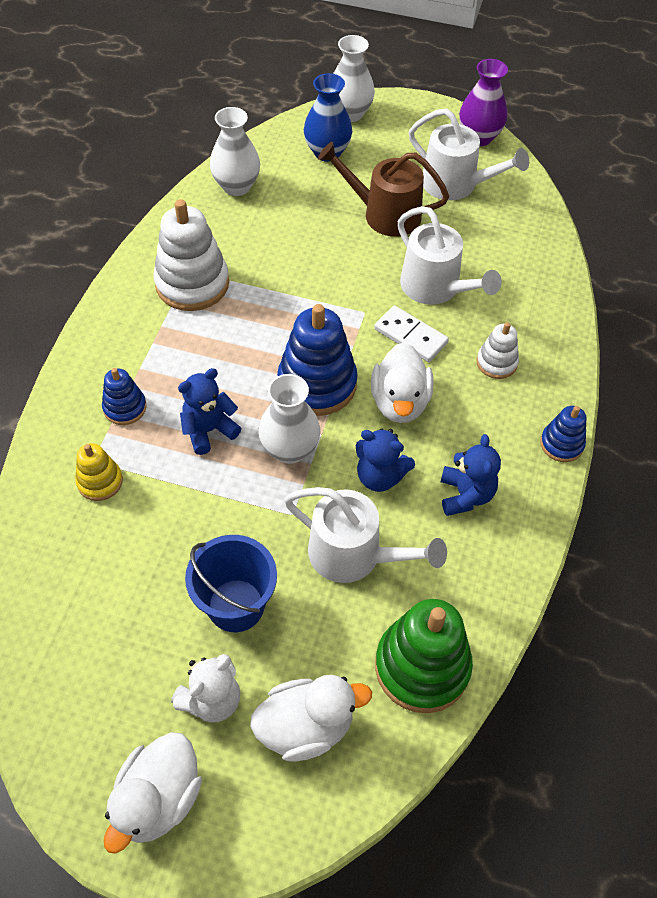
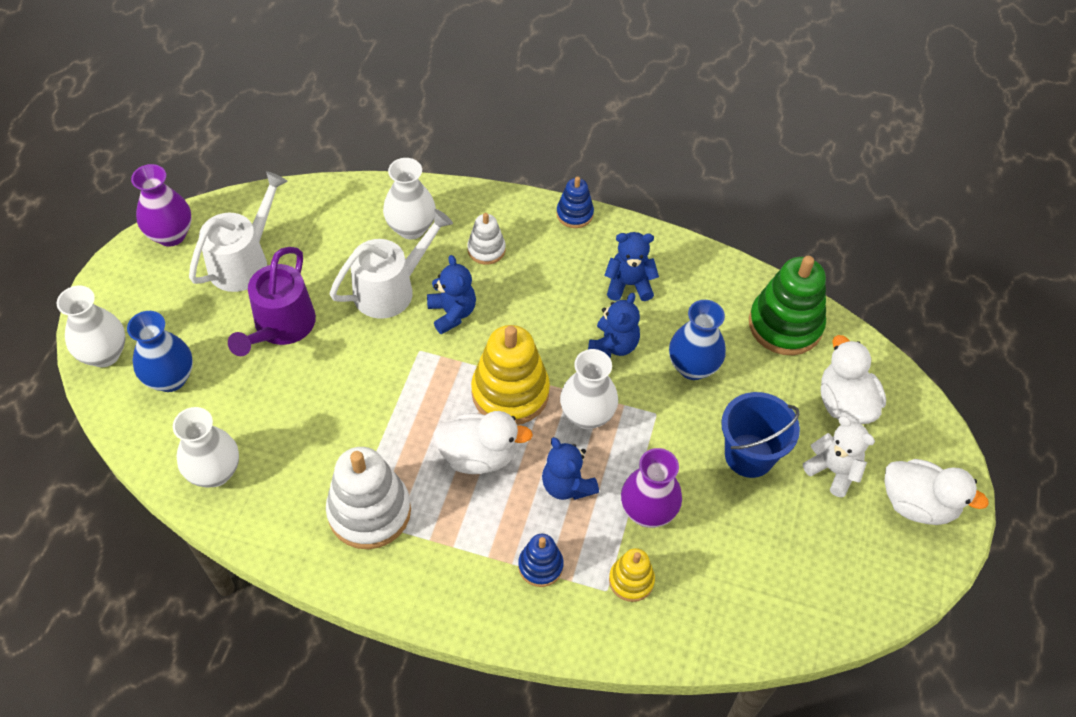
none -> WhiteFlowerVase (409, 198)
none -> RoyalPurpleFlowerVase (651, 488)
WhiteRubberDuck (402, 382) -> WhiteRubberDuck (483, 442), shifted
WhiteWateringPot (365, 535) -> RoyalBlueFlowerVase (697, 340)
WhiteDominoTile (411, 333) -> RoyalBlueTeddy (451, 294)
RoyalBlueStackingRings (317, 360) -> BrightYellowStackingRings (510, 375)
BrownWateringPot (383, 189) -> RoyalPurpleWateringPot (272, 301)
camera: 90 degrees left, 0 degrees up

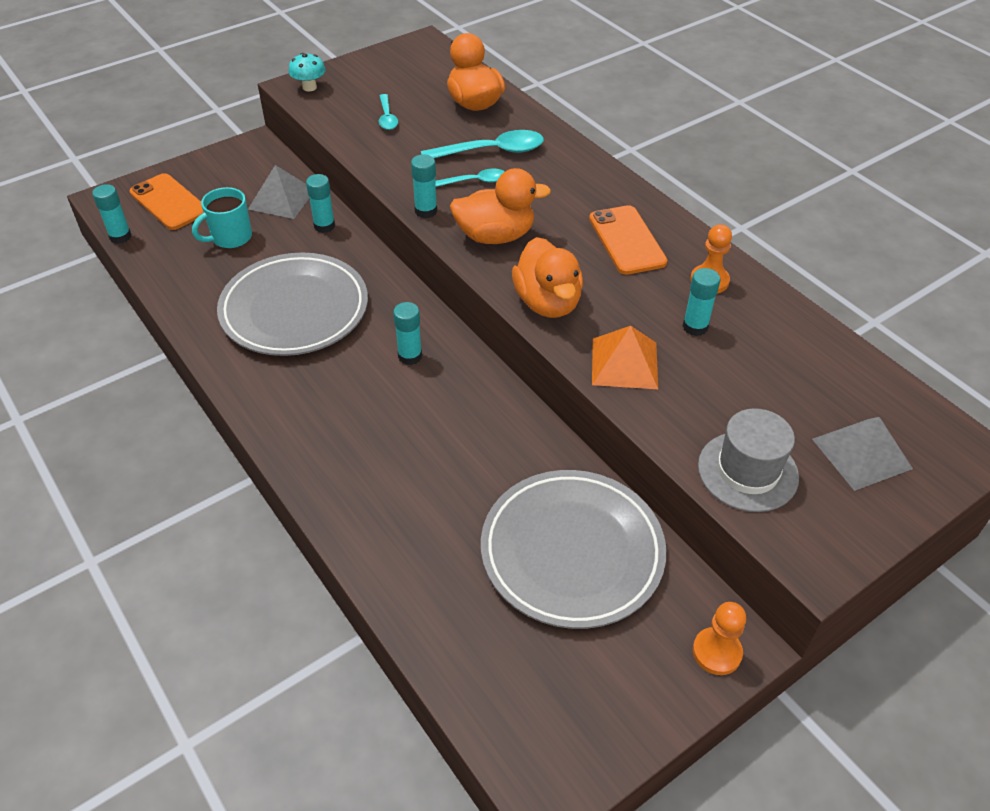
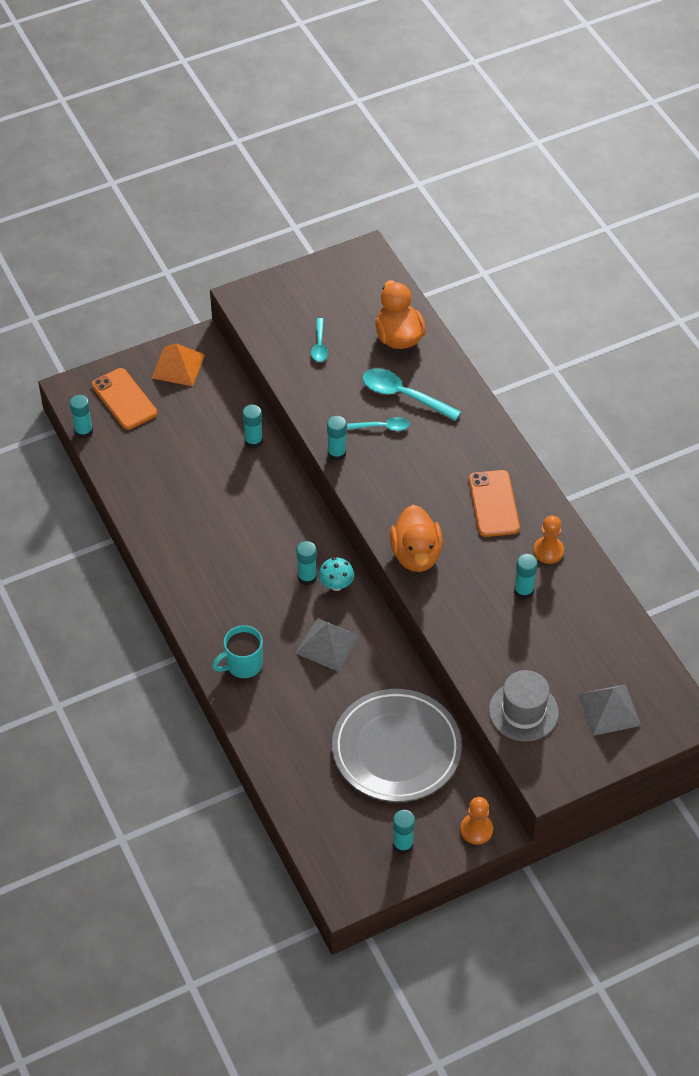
GrayDinnerPlate (292, 304) -> none
BrightOrangeRubberDuck (500, 206) -> none
none -> TealGlueStick (404, 832)
TealMug (222, 217) -> TealMug (237, 651), shifted
GrayPyramidShape (278, 192) -> GrayPyramidShape (327, 644), shifted
TealFungus (307, 72) -> TealFungus (336, 574), shifted
BrightOrangePyramidShape (625, 357) -> BrightOrangePyramidShape (178, 364), shifted
TealTeaspoon (482, 144) -> TealTeaspoon (411, 394), 150 degrees counterclockwise
camera: 10 degrees right, 5 degrees up

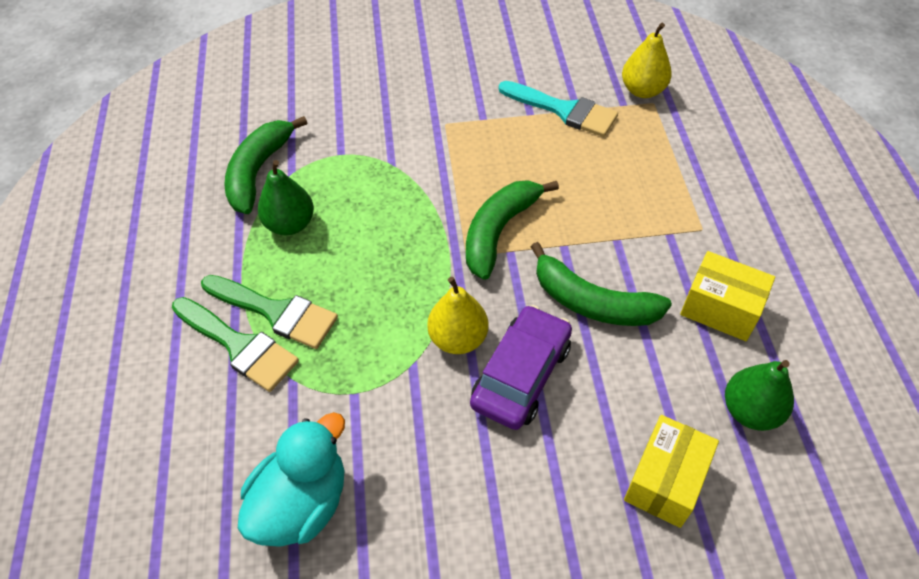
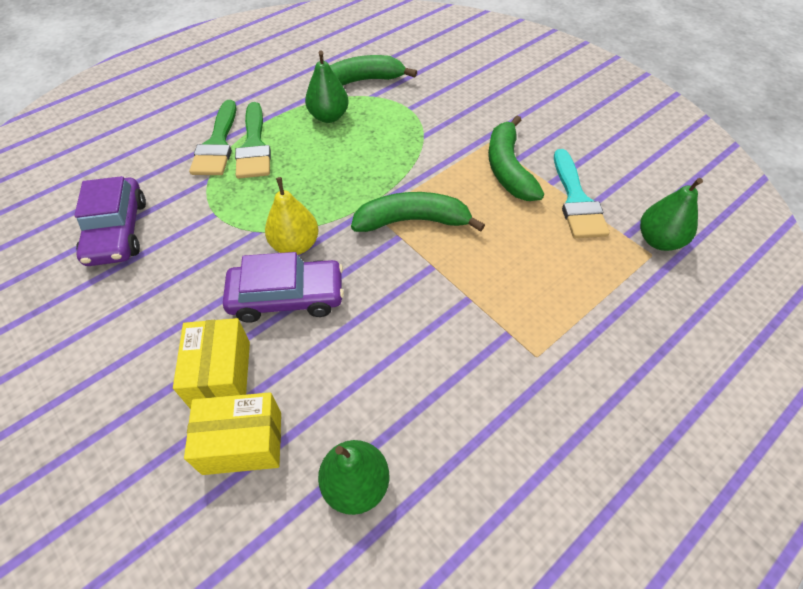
GreenBananaFruit (601, 284) -> GreenBananaFruit (516, 158), shifted
BrightYellowParcel (727, 296) -> BrightYellowParcel (211, 363), shifted
TealRubberDuck (291, 479) -> RoyalPurpleAutomobile (110, 221)
BrightYellowPearFruit (647, 60) -> GreenPearFruit (671, 214)
camera: 55 degrees right, 0 degrees up

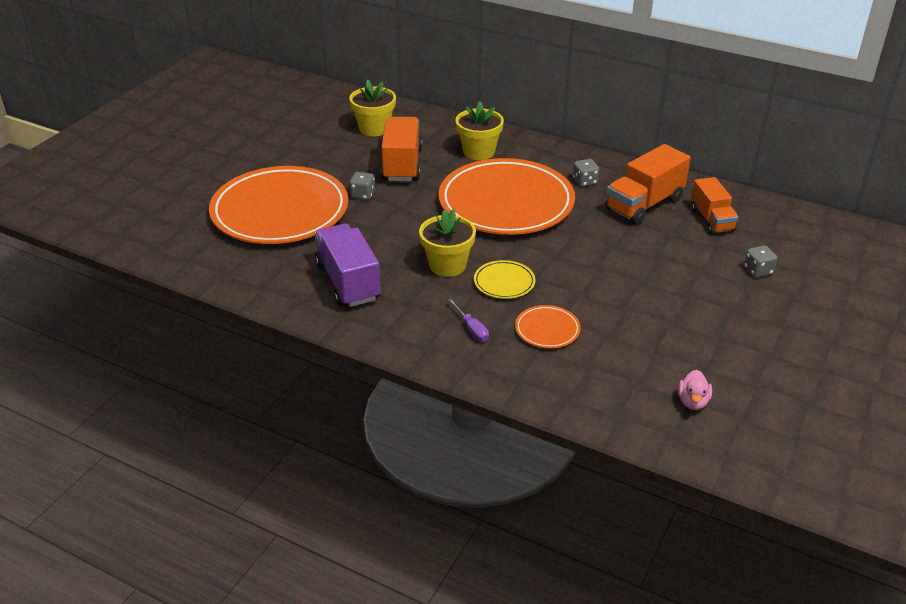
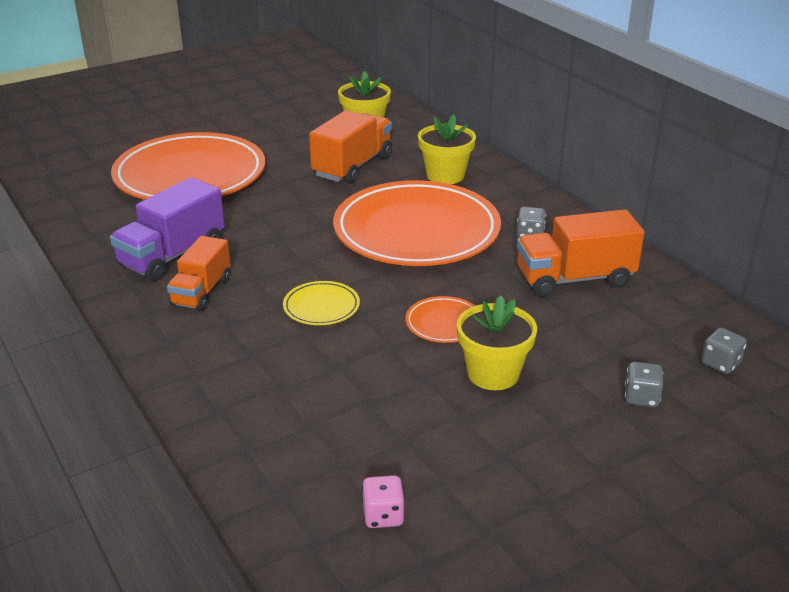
RoyalPurpleScrewdriver (468, 320) -> none
GrayDice (362, 186) -> GrayDice (724, 351), shifted
BrightYellowPlantPot (447, 243) -> BrightYellowPlantPot (497, 343), shifted
BrightOrangeDinnerPlate (548, 326) -> BrightOrangeDinnerPlate (440, 319), shifted
BrightOrangeLorry (714, 205) -> BrightOrangeLorry (199, 273), shifted
RosePinkRubberDuck (695, 390) -> RosePinkDice (383, 501)
RoyalPurpleLorry (348, 265) -> RoyalPurpleLorry (167, 229), 150 degrees counterclockwise
camera: 30 degrees right, 5 degrees down

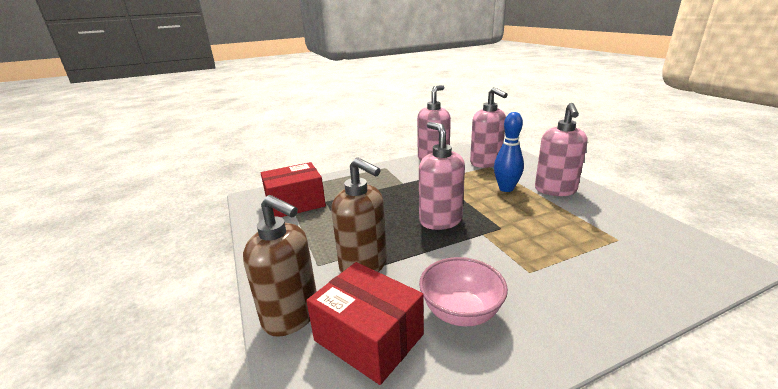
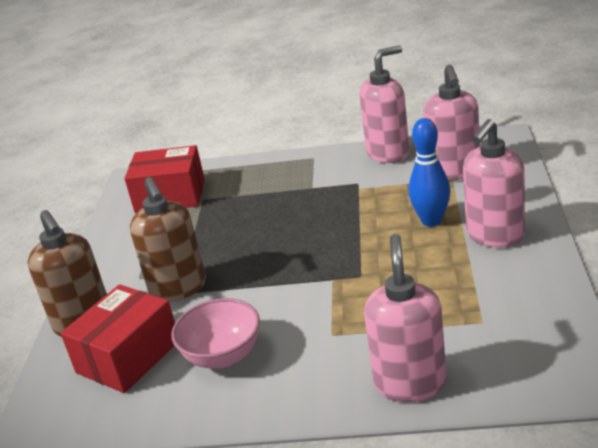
RosePinkSoapPump (442, 176) -> RosePinkSoapPump (405, 318), shifted
ScarletParcel (365, 323) -> ScarletParcel (118, 338), 60 degrees clockwise
camera: 30 degrees right, 5 degrees up

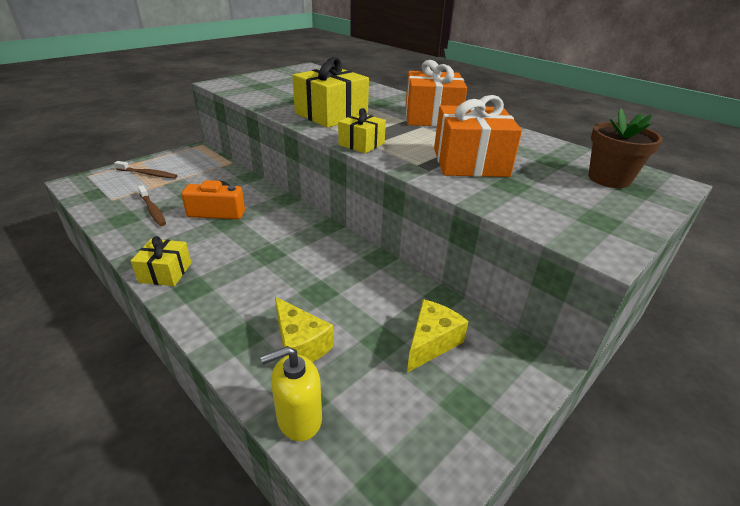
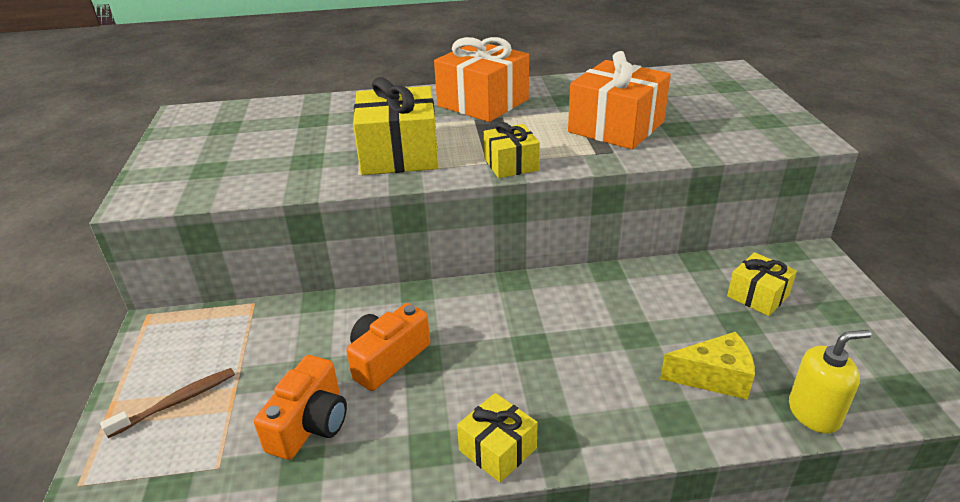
BrownPlantPot (625, 148) -> none
BrownToothBrush (152, 205) -> BrightOrangeCamera (300, 407)
BrightYellowCheeseWedge (438, 336) -> BrightYellowWrappedGift (762, 284)
BrightYellowSoapPump (291, 393) -> BrightYellowSoapPump (830, 382), 120 degrees counterclockwise
camera: 50 degrees left, 0 degrees up

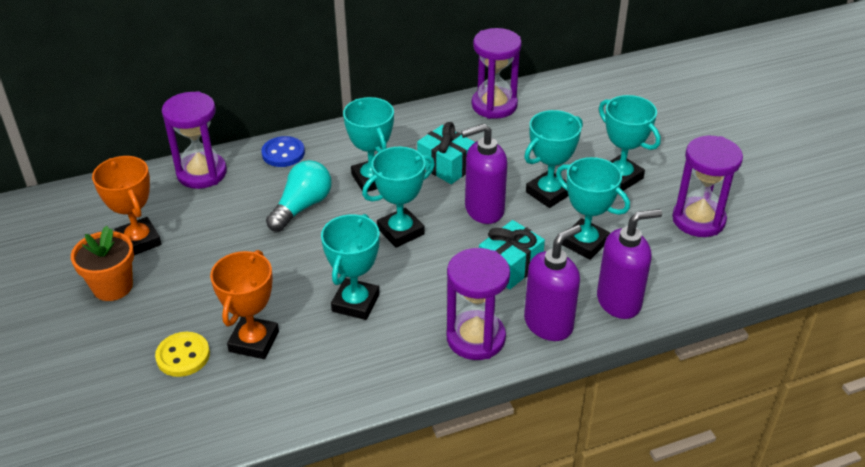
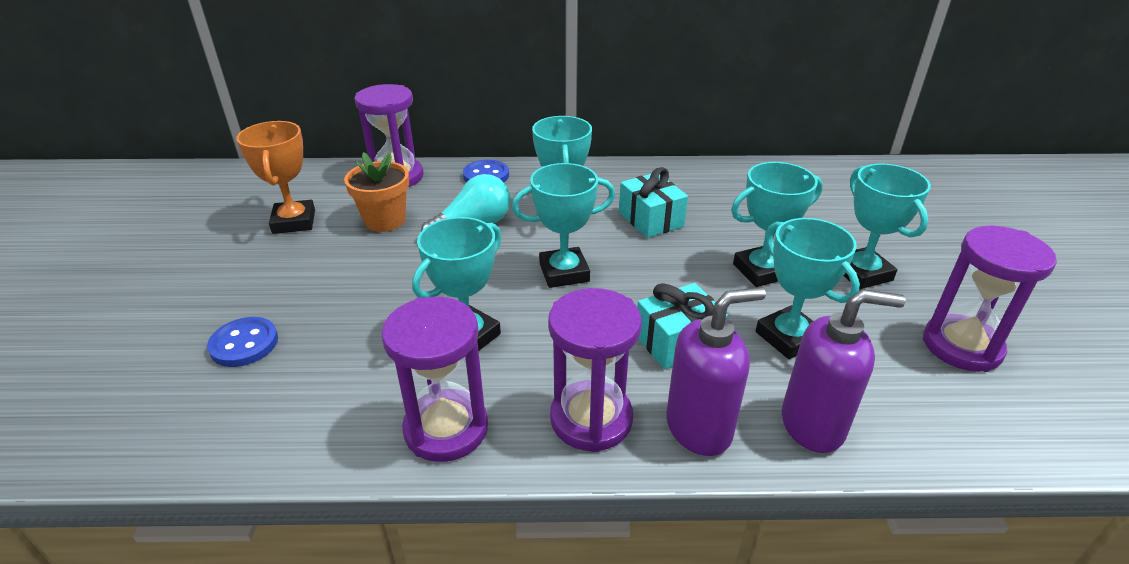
BrightOrangeTrophy (244, 304) -> none
RoyalPurpleSoapPump (484, 174) -> none
BrightOrangePlantPot (102, 263) -> BrightOrangePlantPot (376, 192), shifted
RoyalPurpleHourglass (497, 73) -> RoyalPurpleHourglass (434, 379), shifted
BrightYellowSewingButton (182, 354) -> RoyalBlueSewingButton (242, 342)
camera: 20 degrees right, 5 degrees down

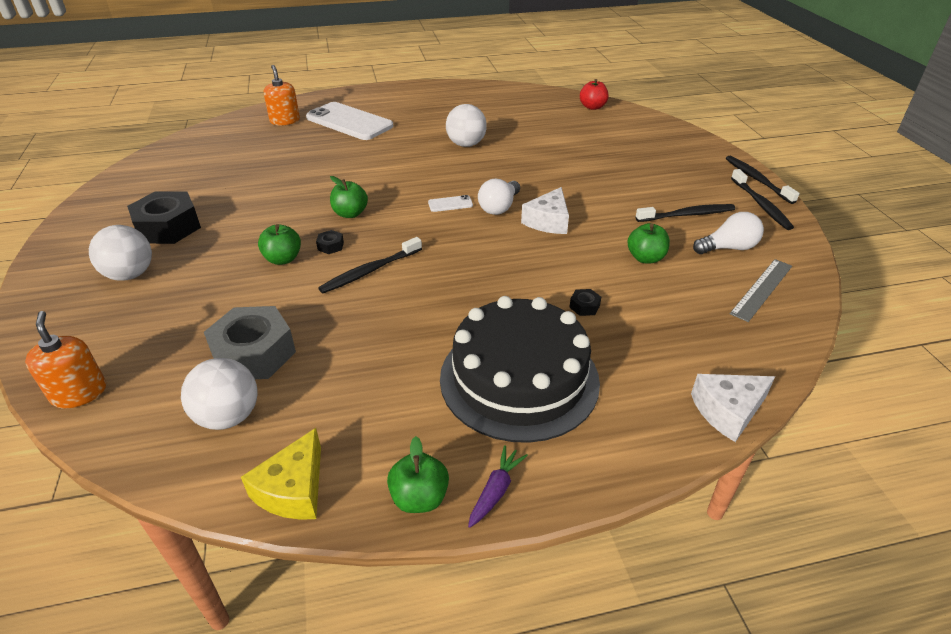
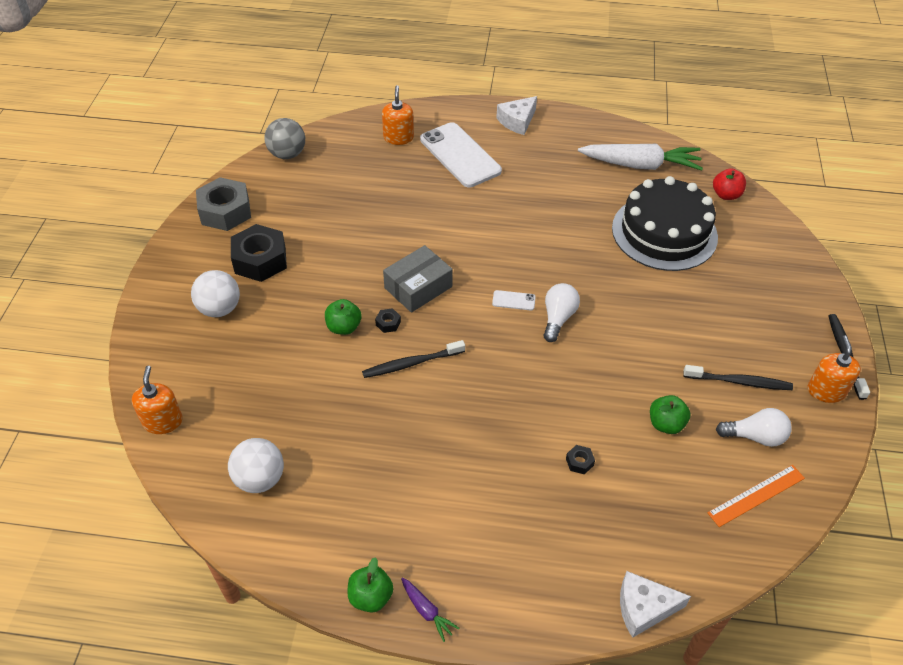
BrightYellowCheeseWedge (281, 474) -> none
WhiteSphere (466, 125) -> none
none -> GraySphere (284, 138)
none -> WhiteCarrot (640, 157)
GrayHexNut (250, 342) -> GrayHexNut (223, 204), shifted
JetBlackCake (520, 369) -> JetBlackCake (665, 223), shifted
WhiteCheeseWedge (545, 210) -> WhiteCheeseWedge (516, 115), shifted
GreenToyApple (349, 197) -> GrayParcel (418, 279)
JetBlackToothBrush (762, 199) -> BrightOrangeSoapPump (834, 369)
GrayStraightedge (761, 290) -> BrightOrangeStraightedge (756, 496)
RoyalPurpleCarrot (498, 486) -> RoyalPurpleCarrot (430, 609), 90 degrees clockwise
WhiteBulb (499, 197) -> WhiteBulb (562, 312), 150 degrees clockwise
camera: 20 degrees right, 10 degrees up

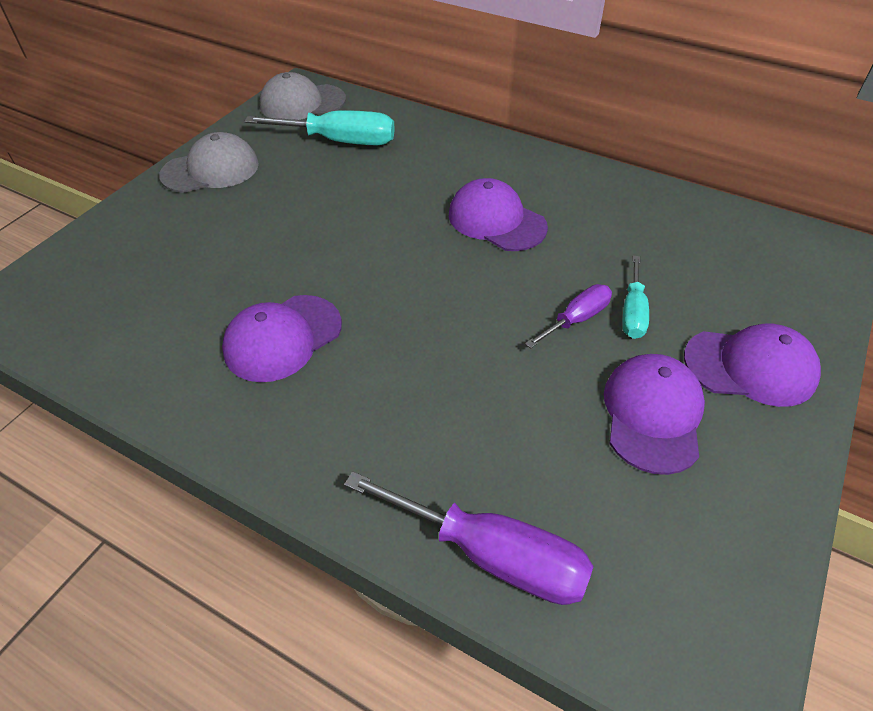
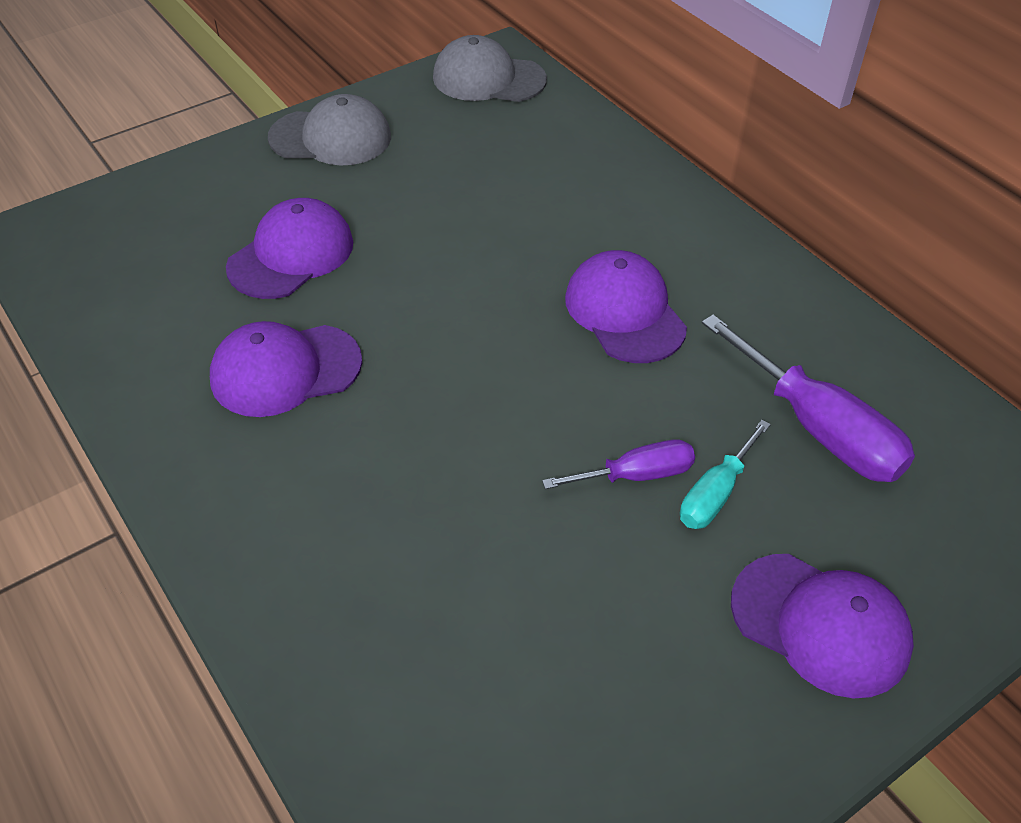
TealScrewdriver (319, 127) -> none
RoyalPurpleScrewdriver (469, 538) -> RoyalPurpleScrewdriver (808, 398), shifted
RoyalPurpleCap (654, 414) -> RoyalPurpleCap (289, 248), shifted
camera: 25 degrees right, 0 degrees up

